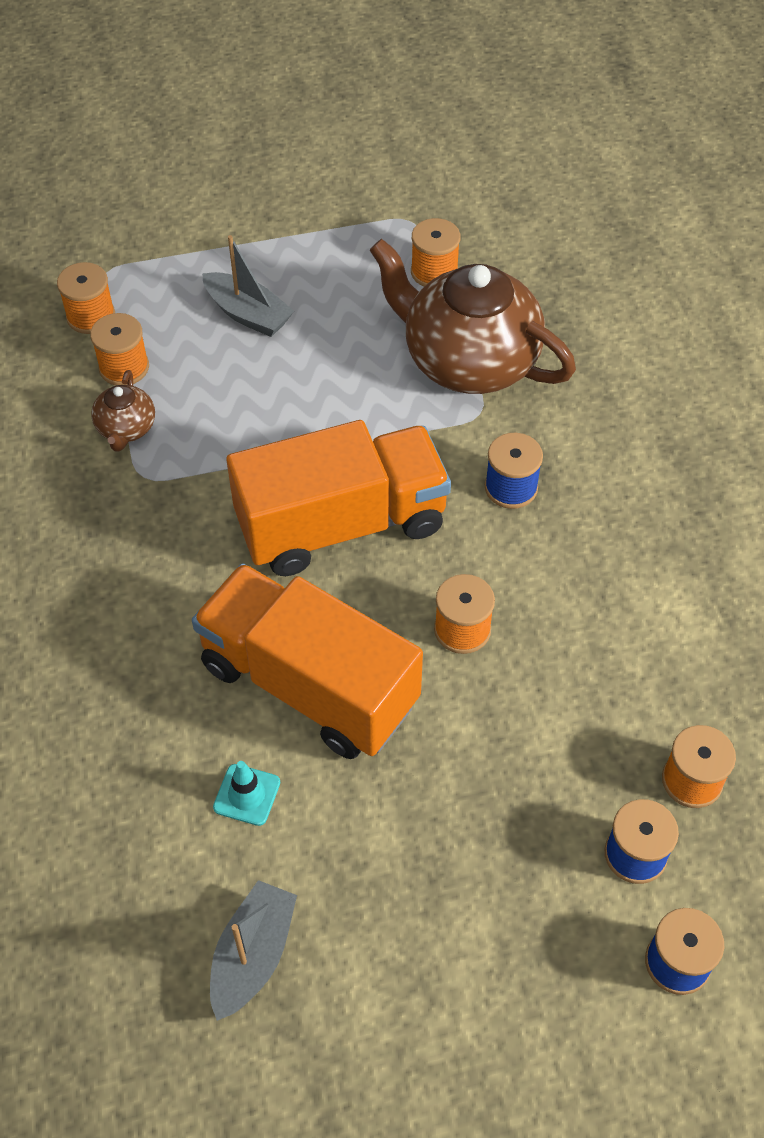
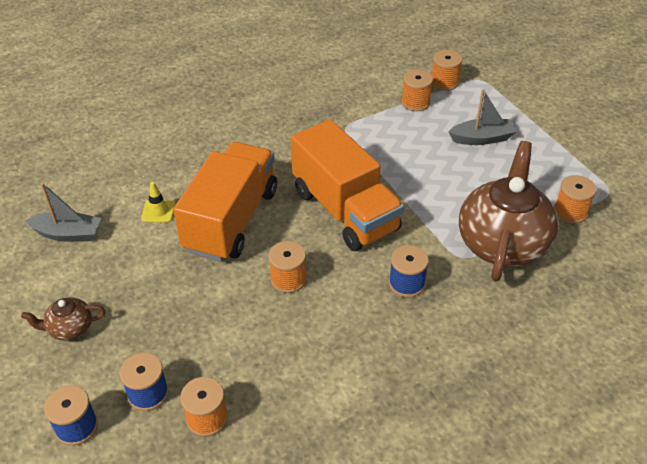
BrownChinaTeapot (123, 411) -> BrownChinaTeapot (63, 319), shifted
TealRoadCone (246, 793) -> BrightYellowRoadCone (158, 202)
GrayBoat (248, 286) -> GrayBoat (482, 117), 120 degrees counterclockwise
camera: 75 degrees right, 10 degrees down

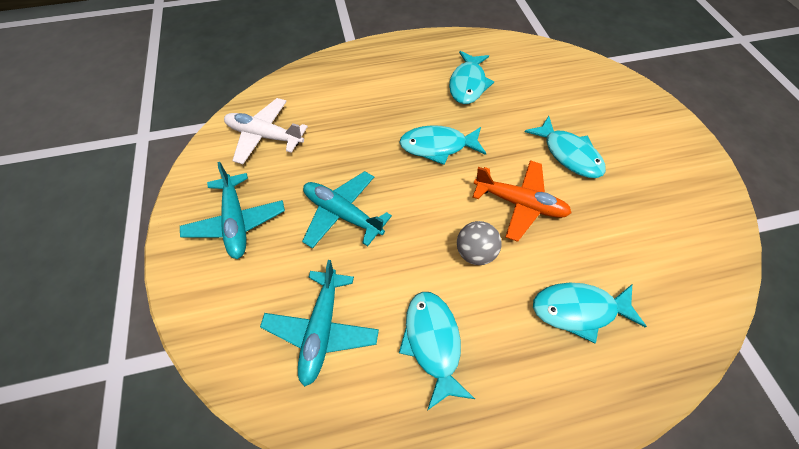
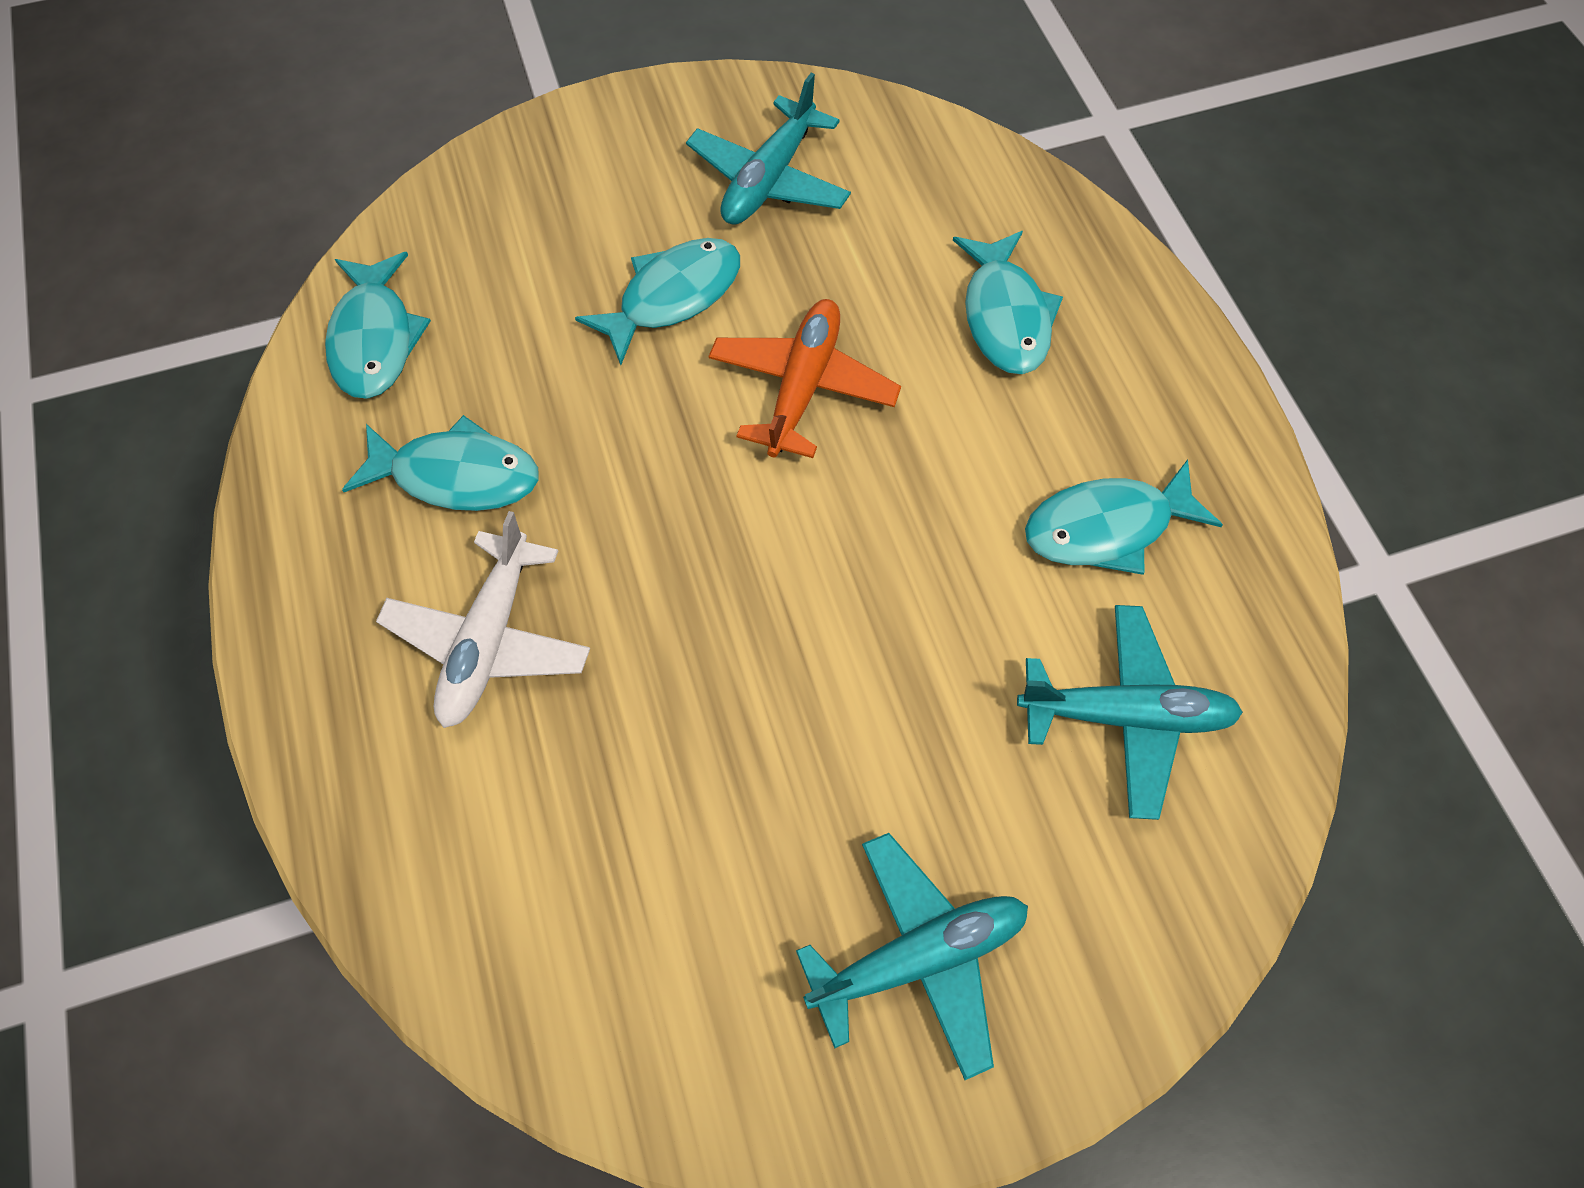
GraySphere (479, 243) -> none
WhitePlane (266, 131) -> WhitePlane (483, 619), shifted
TealPlane (347, 210) -> TealPlane (768, 149), shifted
TealFishFigure (442, 145) -> TealFishFigure (378, 325), shifted
camera: 95 degrees left, 5 degrees up

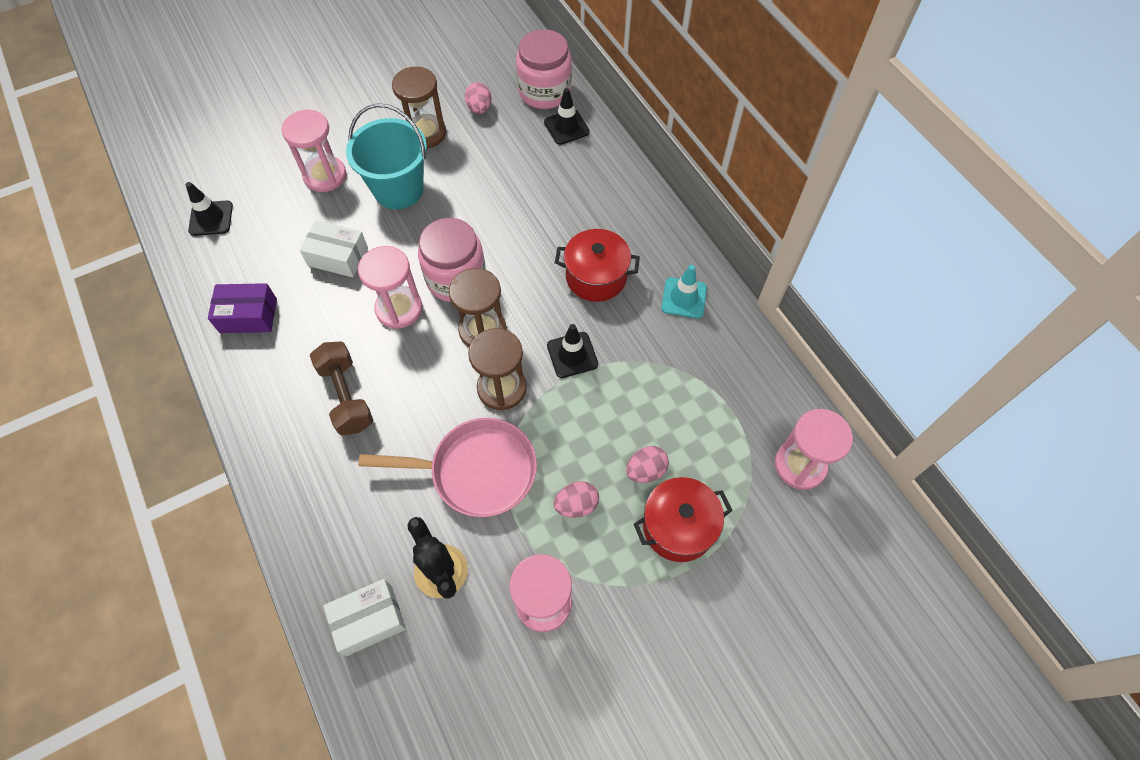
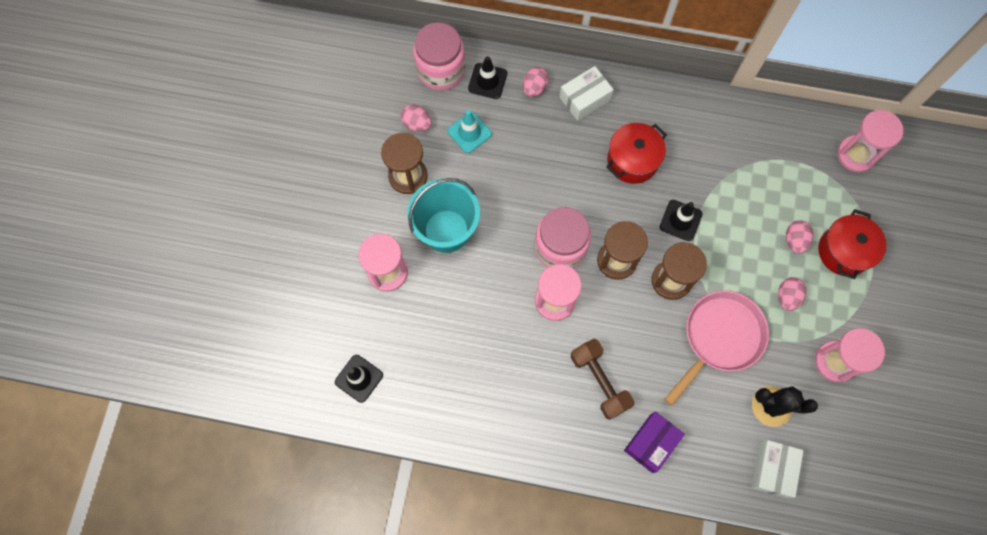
none -> RosePinkToyEgg (536, 82)
RoyalPurpleParcel (242, 308) -> RoyalPurpleParcel (654, 442), shifted
WhiteParcel (334, 248) -> WhiteParcel (586, 93), shifted
TealRoadCone (684, 291) -> TealRoadCone (470, 131), shifted
BrownFreeWeight (341, 388) -> BrownFreeWeight (602, 379), 45 degrees clockwise
camera: 50 degrees left, 10 degrees up

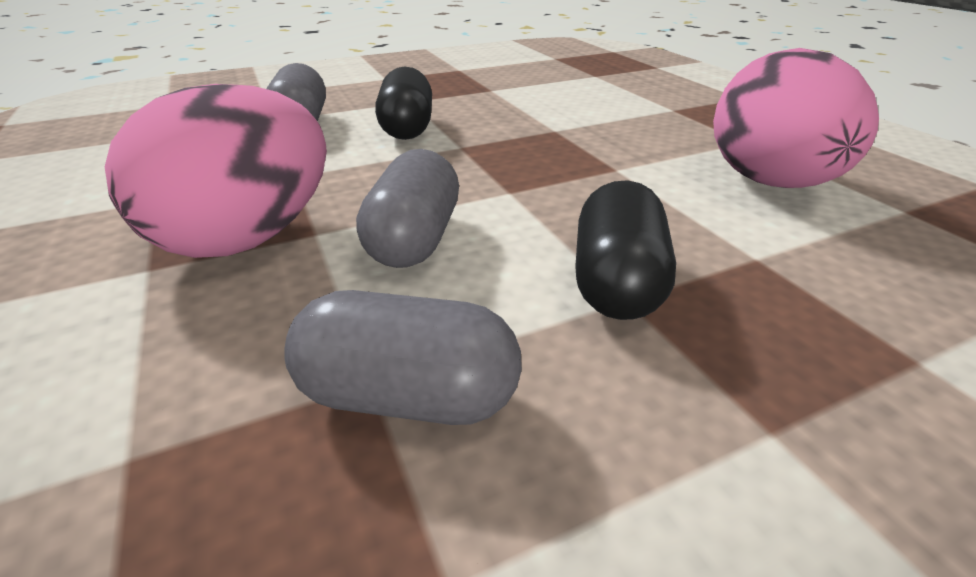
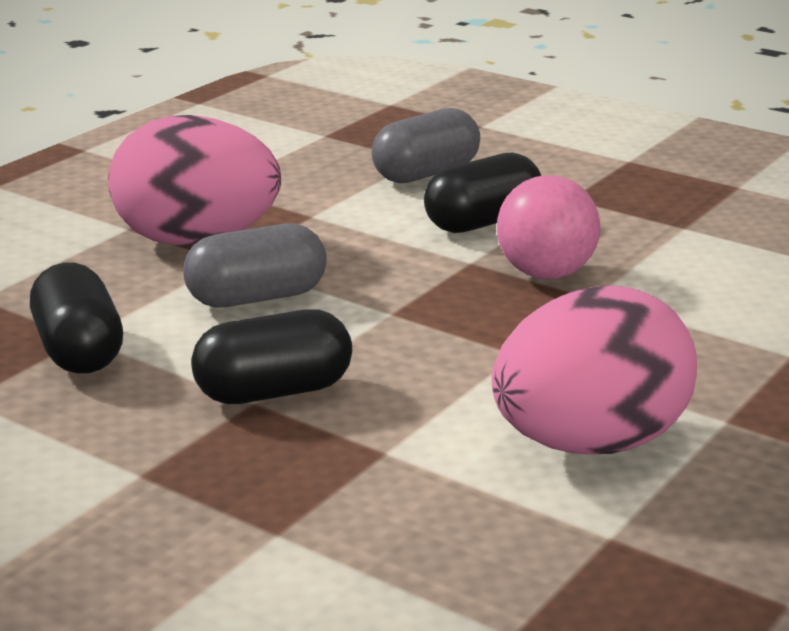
none -> RosePinkSphere (549, 227)
GrayCapsule (403, 357) -> JetBlackCapsule (76, 318)
camera: 60 degrees right, 10 degrees down

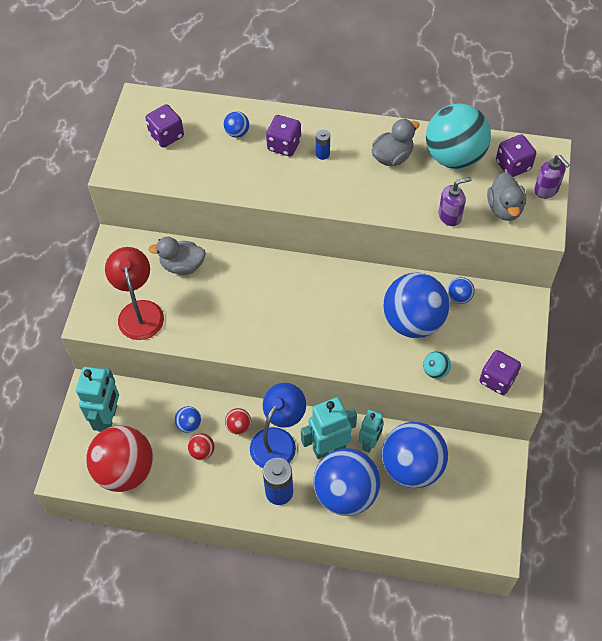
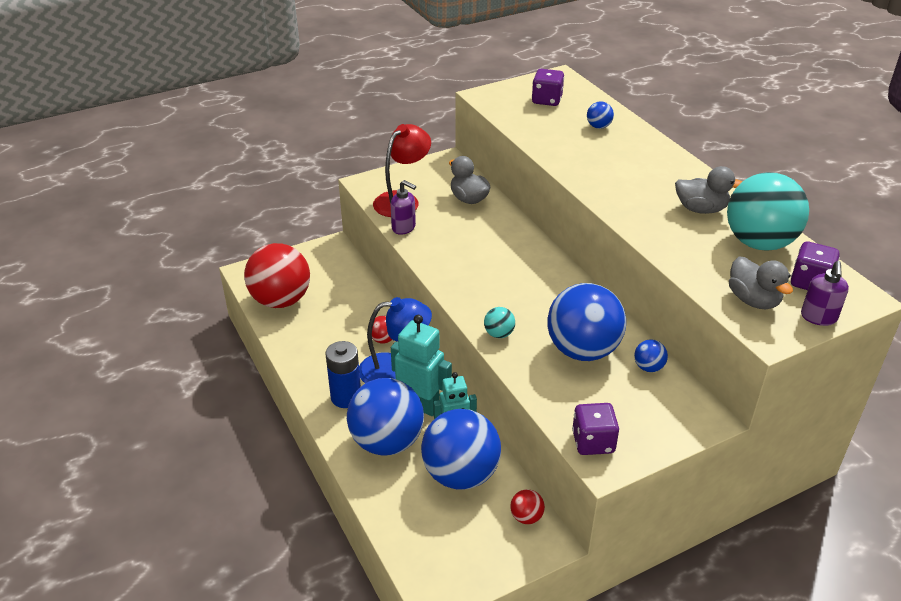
TealToyRobot (97, 399) -> none
RoyalBlueSphere (188, 419) -> none
RoyalPurpleDice (283, 135) -> none
RoyalBlueBattery (323, 144) -> none
ScarletSphere (201, 446) -> ScarletSphere (527, 506), shifted
TealSphere (437, 365) -> TealSphere (499, 322), shifted
RoyalPurpleSoapPump (455, 201) -> RoyalPurpleSoapPump (403, 207), shifted
GrayRubberDuck (506, 196) -> GrayRubberDuck (761, 283), 75 degrees counterclockwise
camera: 50 degrees right, 20 degrees down

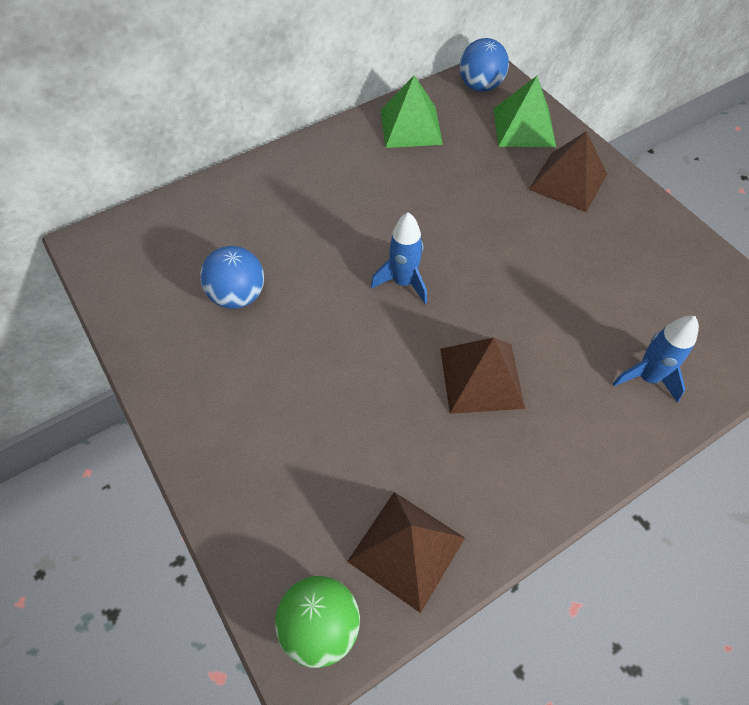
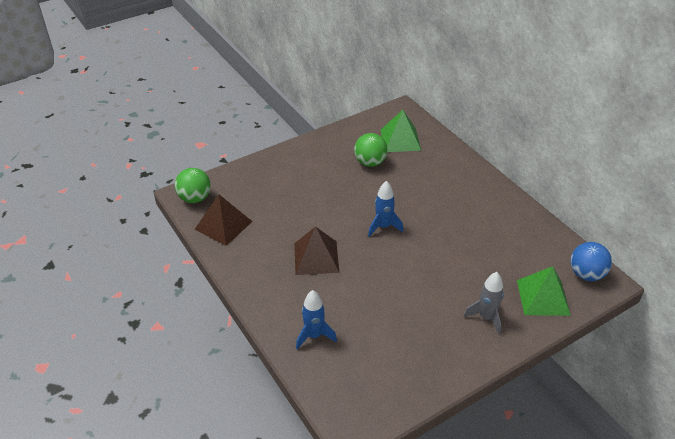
GreenPyramidShape (412, 111) -> GreenPyramidShape (401, 131), shifted
BrownPyramidShape (568, 171) -> GraySpaceship (483, 303)
RoyalBlueSphere (232, 277) -> GreenSphere (371, 150)
camera: 90 degrees right, 15 degrees down

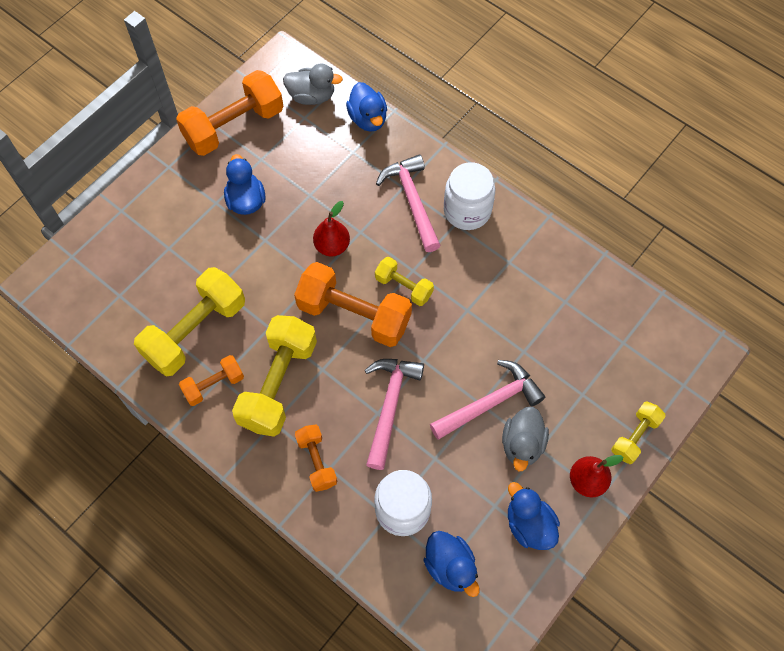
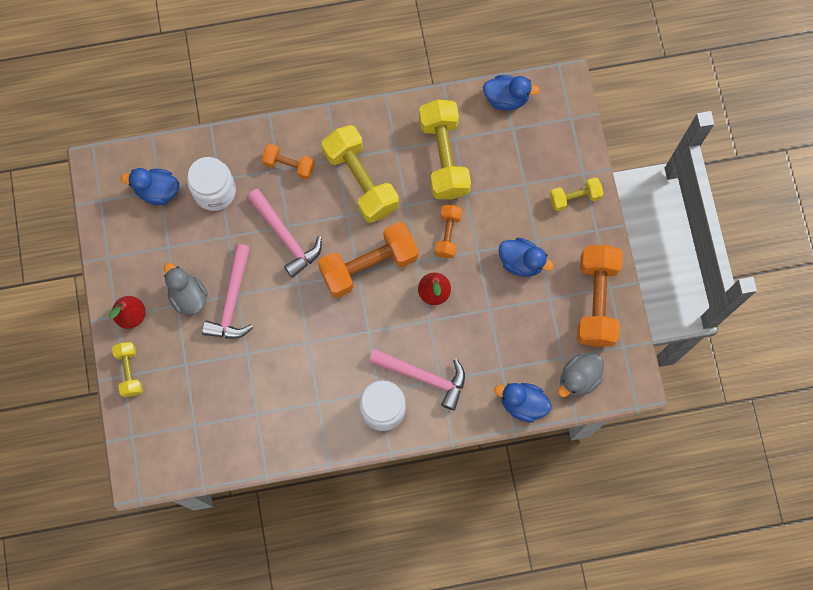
BrightOrangeFreeWeight (211, 380) -> BrightOrangeFreeWeight (448, 231), shifted
BrightYellowFreeWeight (404, 281) -> BrightYellowFreeWeight (576, 194), shifted
RoyalBlueRubberDuck (534, 516) -> RoyalBlueRubberDuck (511, 93), shifted
camera: 130 degrees right, 10 degrees up

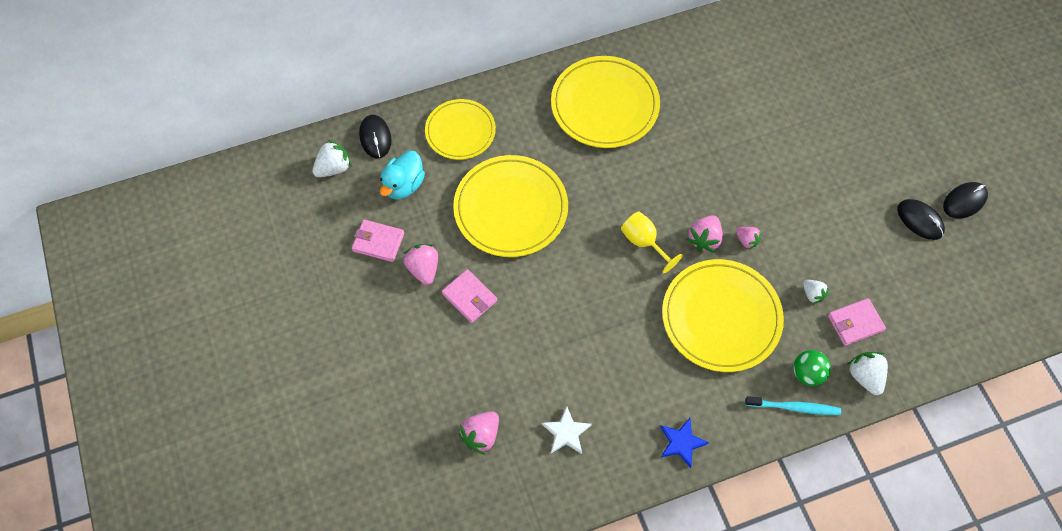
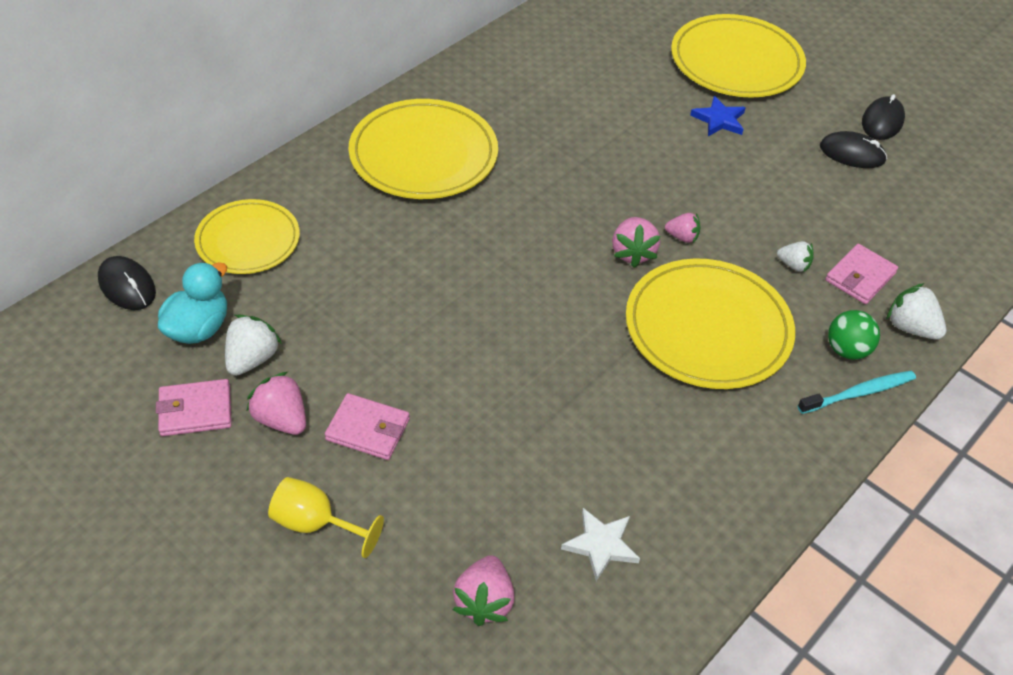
WhiteStrawberry (332, 158) -> WhiteStrawberry (253, 345), shifted
BrightYellowDinnerPlate (510, 206) -> BrightYellowDinnerPlate (738, 56), shifted
BrightYellowWineGlass (652, 242) -> BrightYellowWineGlass (326, 517), shifted
RoyalBlueFivePointedStar (684, 443) -> RoyalBlueFivePointedStar (718, 116), shifted
TealRubberDuck (402, 175) -> TealRubberDuck (192, 303), 150 degrees counterclockwise
camera: 30 degrees left, 15 degrees down

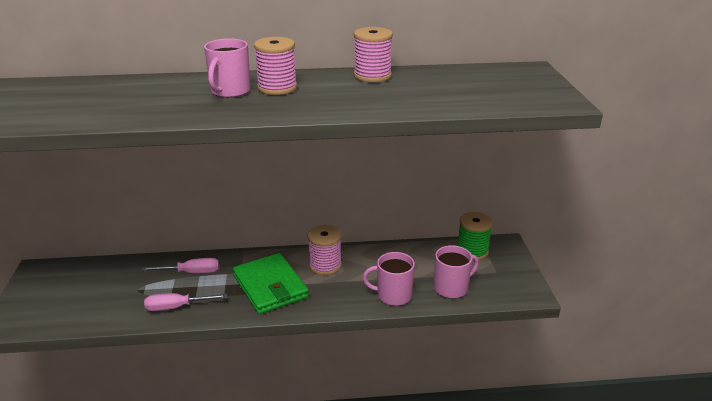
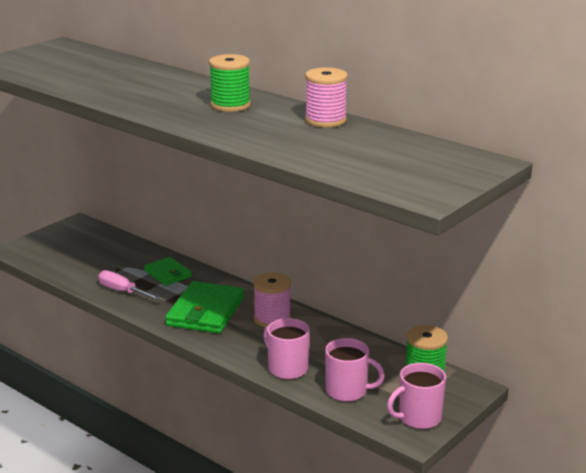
RosePinkMug (227, 68) -> RosePinkMug (416, 396), shifted
RosePinkScrewdriver (180, 265) -> GreenWallet (168, 271)
RosePinkSpool (275, 66) -> GreenSpool (230, 83)
camera: 45 degrees right, 5 degrees down

